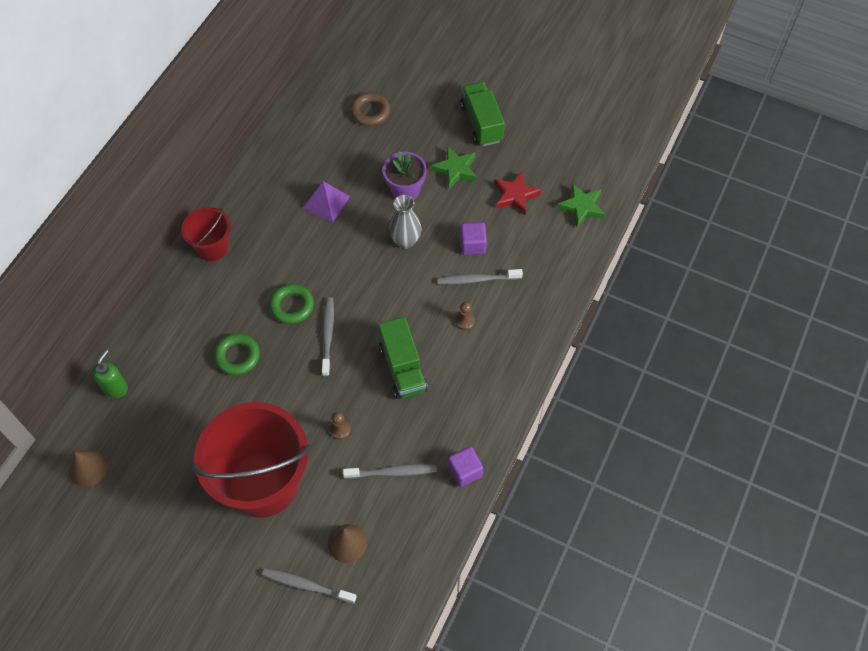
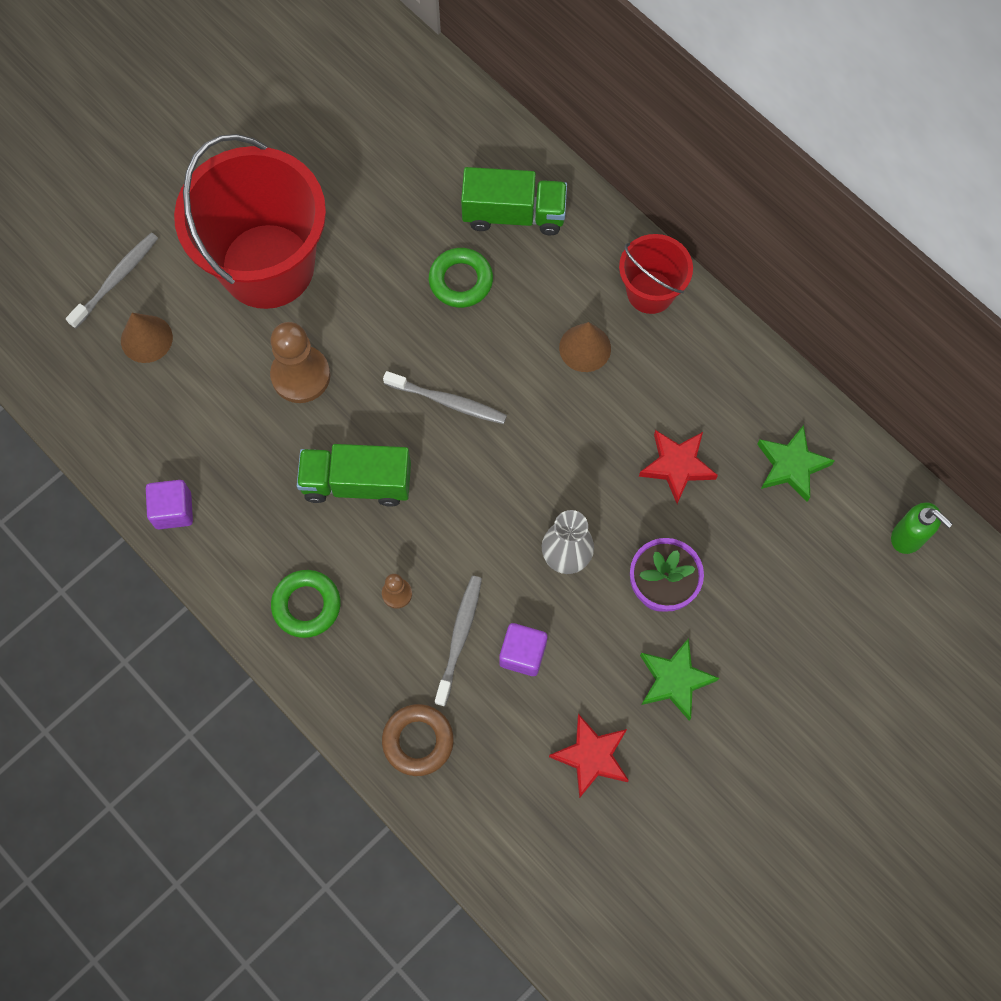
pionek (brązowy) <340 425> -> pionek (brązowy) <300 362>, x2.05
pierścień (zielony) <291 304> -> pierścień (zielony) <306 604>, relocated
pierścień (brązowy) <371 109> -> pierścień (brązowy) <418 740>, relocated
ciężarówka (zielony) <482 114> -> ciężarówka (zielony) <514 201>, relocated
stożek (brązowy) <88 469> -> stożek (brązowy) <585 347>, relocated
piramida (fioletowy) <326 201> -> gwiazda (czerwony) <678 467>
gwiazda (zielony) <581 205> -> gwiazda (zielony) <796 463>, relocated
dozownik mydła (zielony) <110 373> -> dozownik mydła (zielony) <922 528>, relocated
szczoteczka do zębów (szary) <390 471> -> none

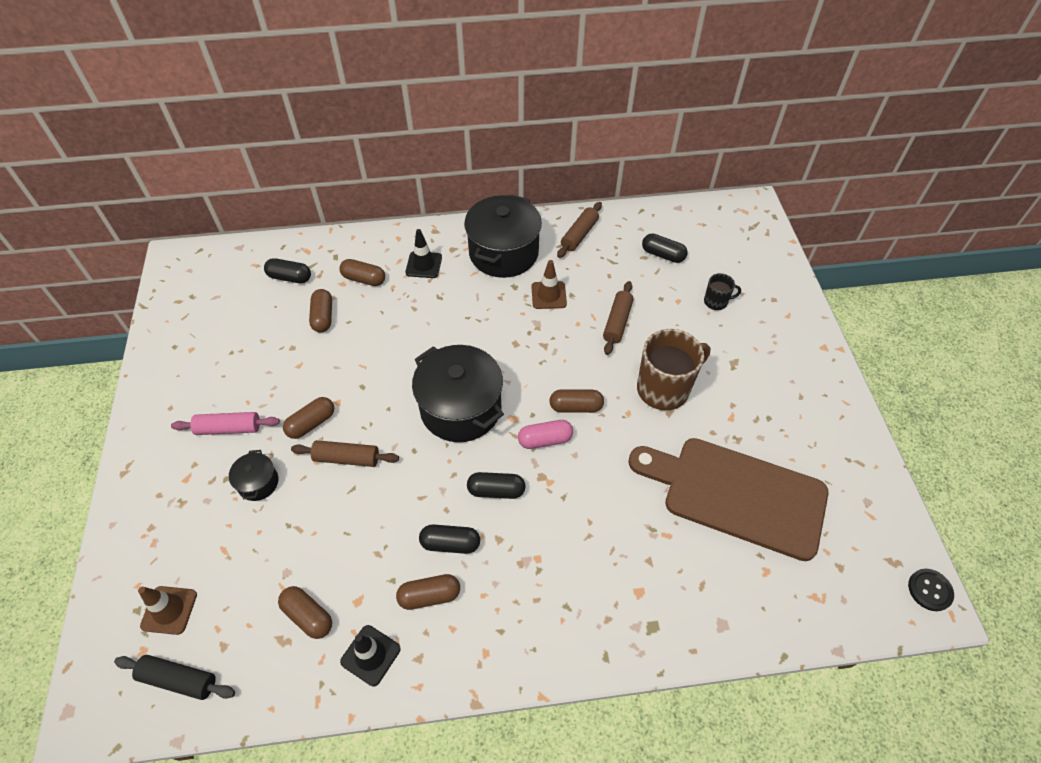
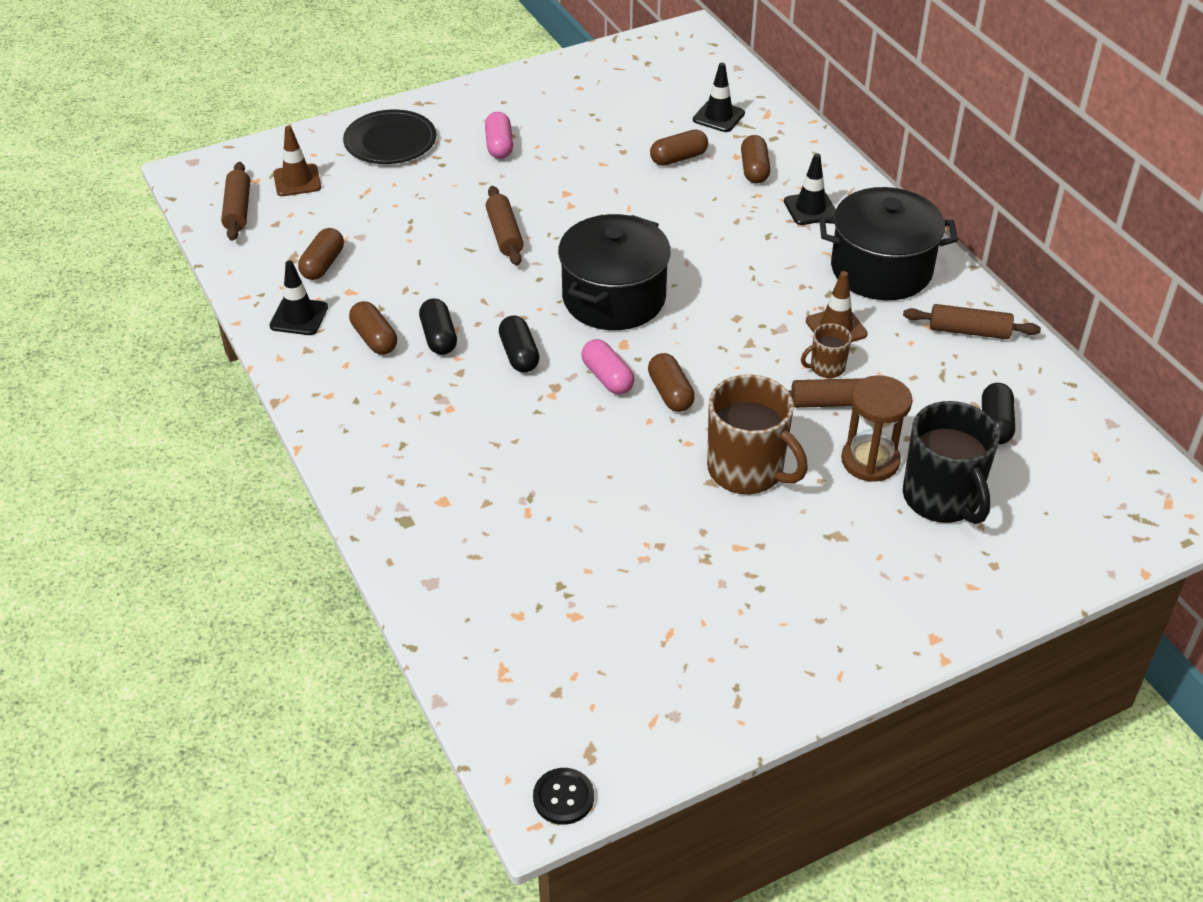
wałek do ciasta (czarny) <174 677> -> wałek do ciasta (brązowy) <235 201>
none -> talerz (czarny) <389 137>
wałek do ciasta (różowy) <225 423> -> kapsułka (różowy) <499 135>
kapsułka (czarny) <287 270> -> pachołek (czarny) <719 97>
none -> kubek (brązowy) <826 350>
none -> klepsydra (brązowy) <877 428>
kubek (czarny) <722 291> -> kubek (czarny) <951 462>, x2.04
garnek (czarny) <253 475> -> none
kapsułka (brązowy) <308 418> -> none
deska do krojenia (brązowy) <728 499> -> none

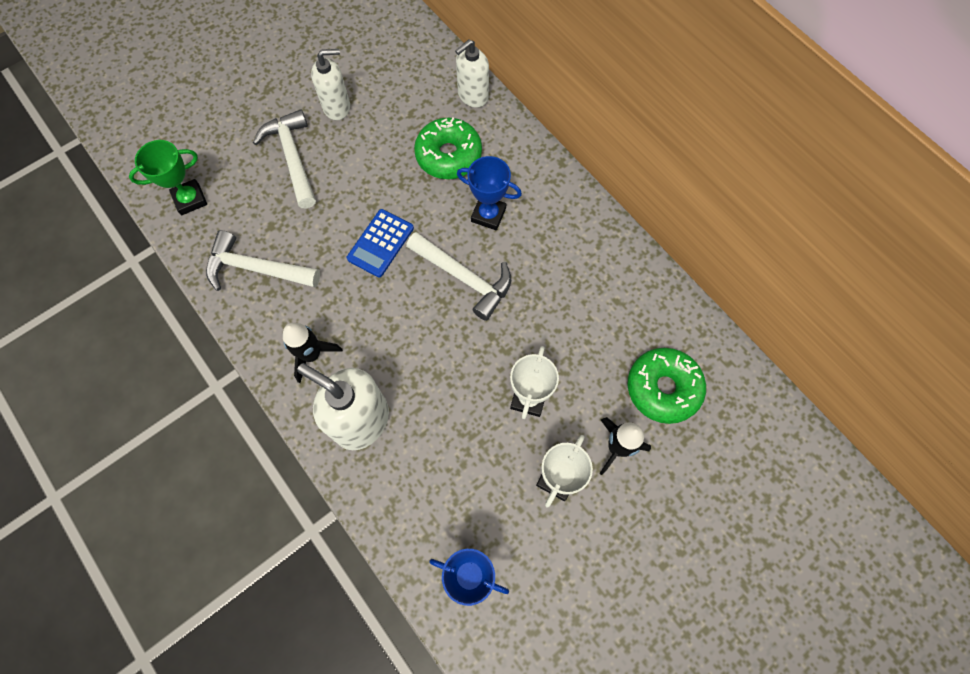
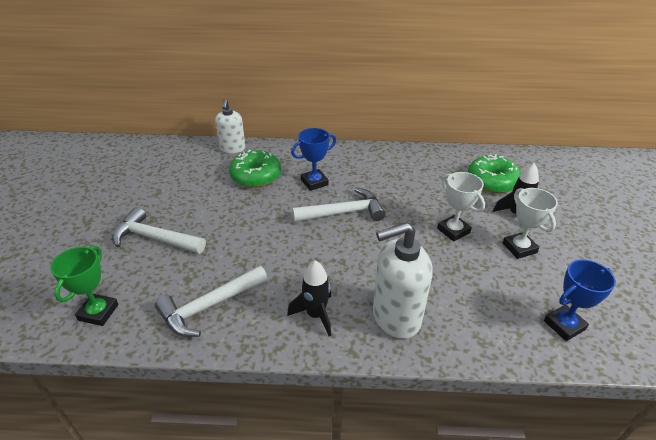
dozownik mydła (biały) <330 84> -> none
kalkulator (niebieski) <380 243> -> none

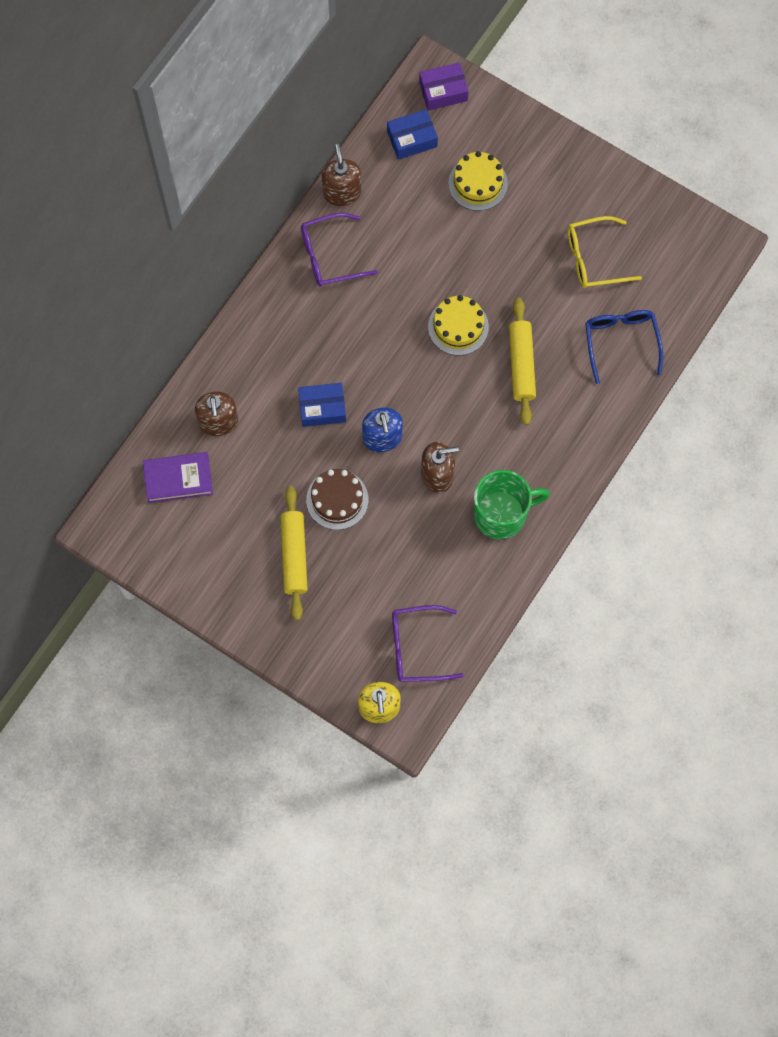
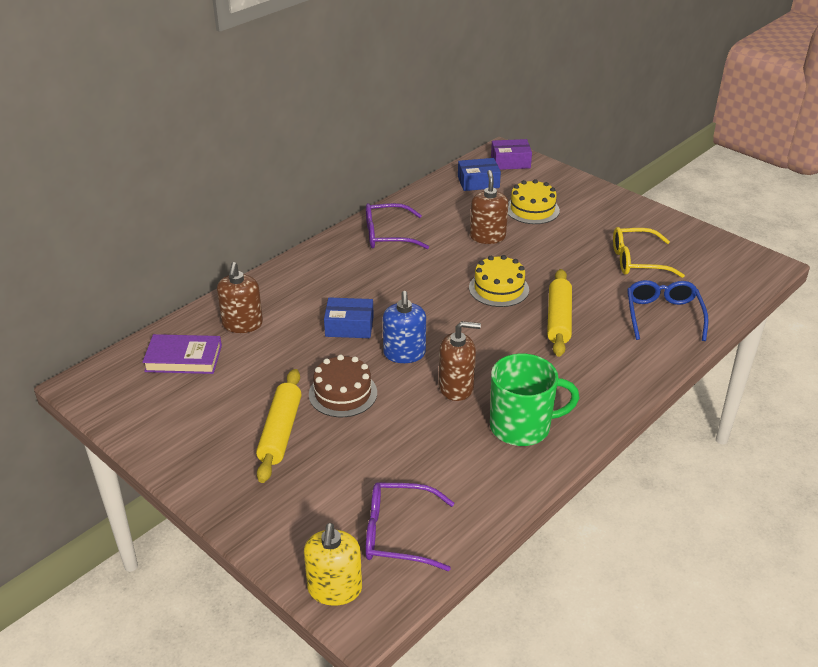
dozownik mydła (brązowy) <341 175> -> dozownik mydła (brązowy) <489 207>, relocated

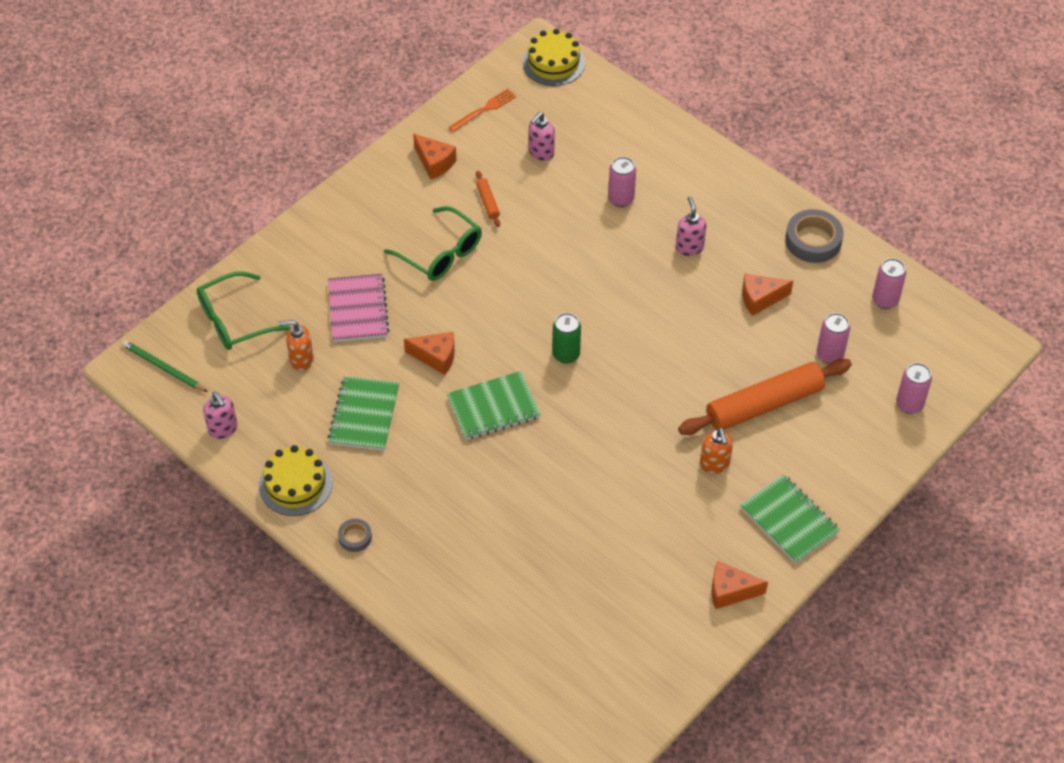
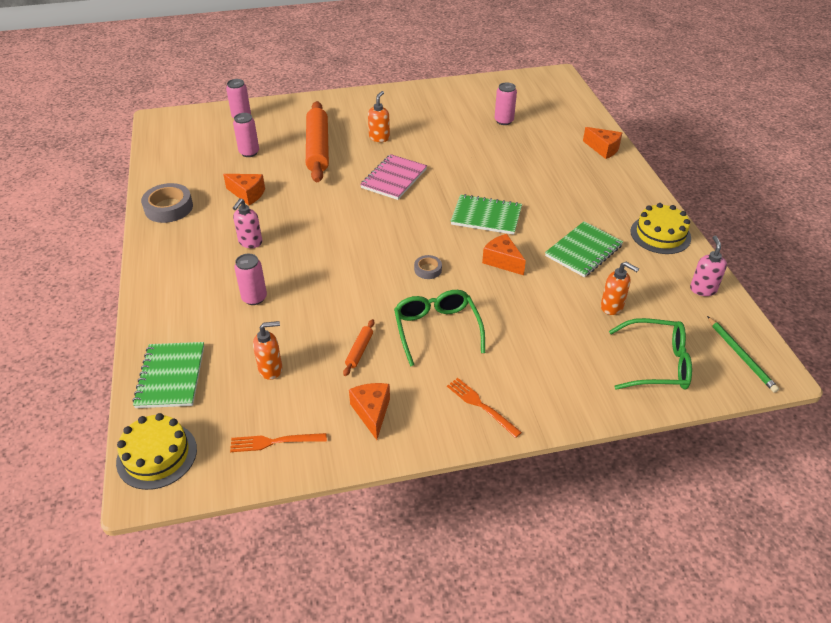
zeszyt (zielony) <790 518> -> zeszyt (zielony) <168 375>, relocated
dozownik mydła (różowy) <542 136> -> dozownik mydła (pomarańczowy) <267 350>
wałek do ciasta (pomarańczowy) <765 396> -> wałek do ciasta (pomarańczowy) <317 141>, 75 degrees clockwise
zeszyt (różowy) <358 308> -> zeszyt (różowy) <393 177>, relocated
taśma klejąca (szary) <355 535> -> taśma klejąca (szary) <428 267>, relocated
none -> widelec (pomarańczowy) <484 408>
puszka (różowy) <889 283> -> puszka (różowy) <505 103>, relocated
ser (pomarańczowy) <740 585> -> ser (pomarańczowy) <602 143>, relocated
puszka (zielony) <566 338> -> none

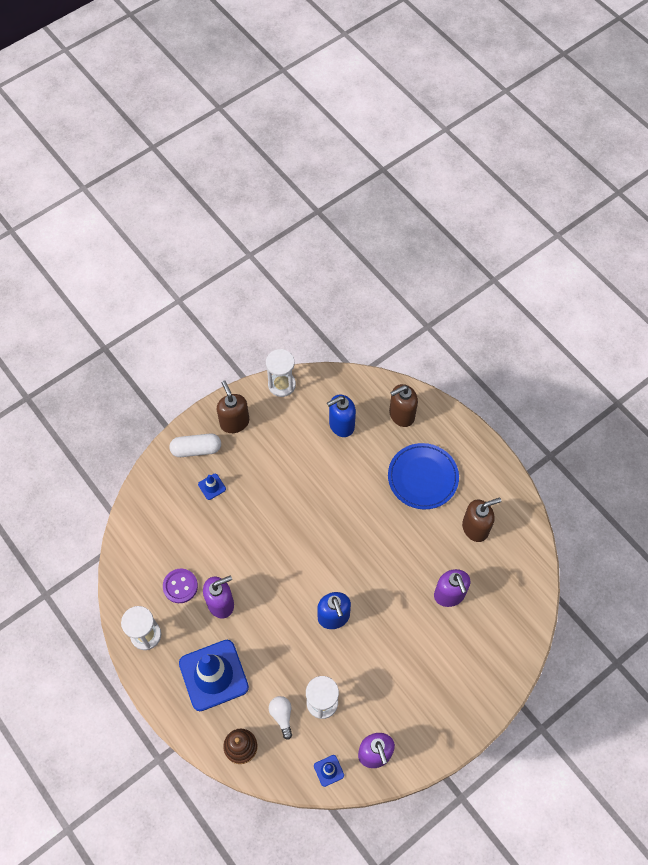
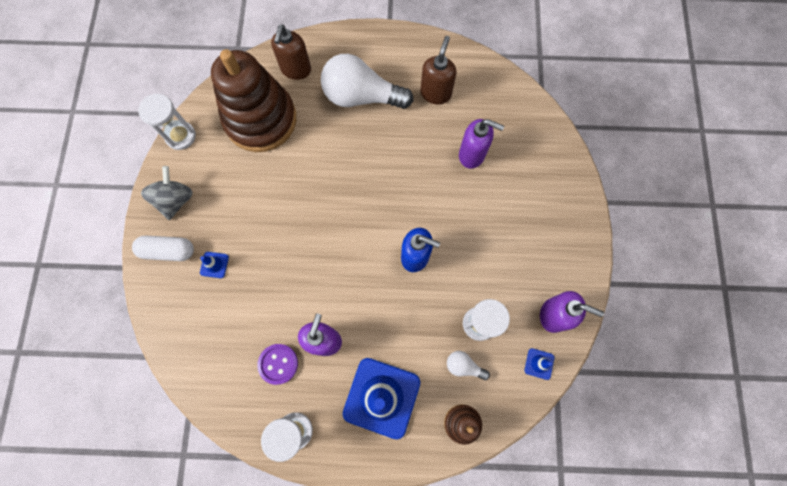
kapsułka (biały) <195 445> -> kapsułka (biały) <163 248>, 60 degrees clockwise
dozownik mydła (brązowy) <233 406> -> bączek (szary) <167 193>
dozownik mydła (niebieski) <341 416> -> zabawka nakładanka (brązowy) <253 100>
talerz (niebieski) <423 476> -> żarówka (biały) <367 81>

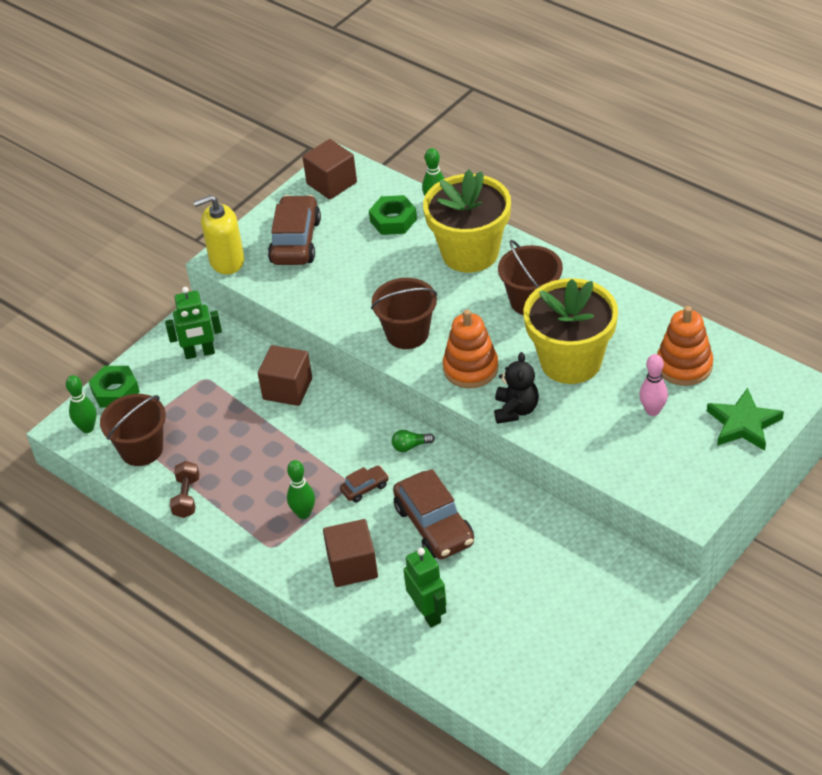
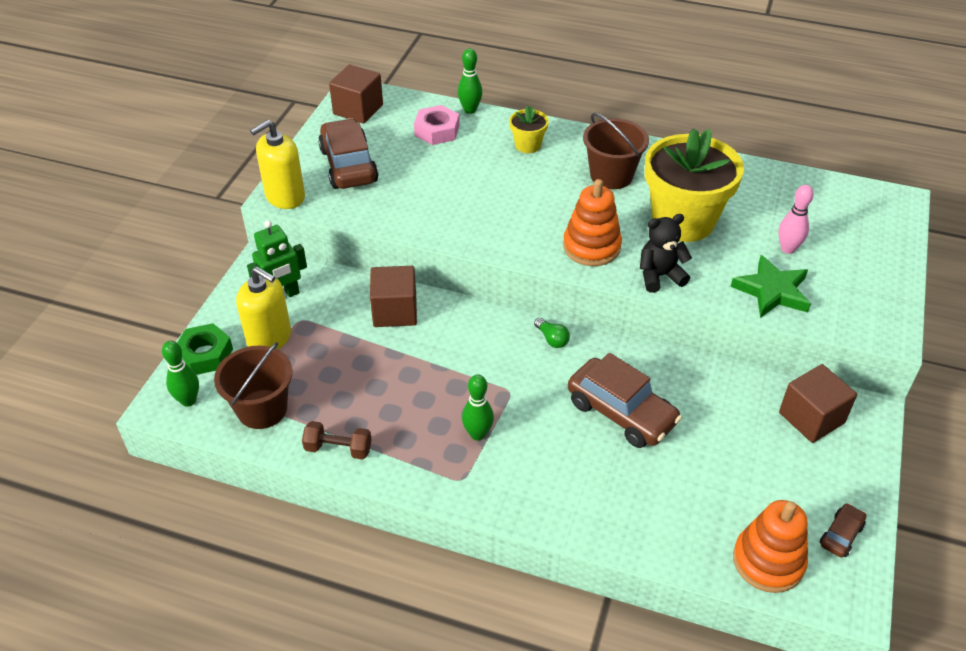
none -> dozownik mydła (żółty) <263 308>
hantel (brązowy) <184 489> -> hantel (brązowy) <337 440>, 60 degrees counterclockwise
nakrętka (zielony) <393 215> -> nakrętka (różowy) <437 125>
doniczka (żółty) <467 221> -> doniczka (żółty) <529 129>, x0.45
żarówka (zielony) <413 441> -> żarówka (zielony) <552 333>, 90 degrees counterclockwise
miś (czarny) <516 388> -> miś (czarny) <666 253>, 90 degrees counterclockwise
gwiazda (zielony) <745 419> -> gwiazda (zielony) <771 286>, relocated
zabawka nakładanka (pomarańczowy) <685 346> -> zabawka nakładanka (pomarańczowy) <770 546>, relocated
sześcian (brązowy) <350 553> -> sześcian (brązowy) <818 403>, relocated
samochód (brązowy) <364 484> -> samochód (brązowy) <843 530>, relocated
wiadro (brązowy) <404 313> -> none
robot (zielony) <425 587> -> none

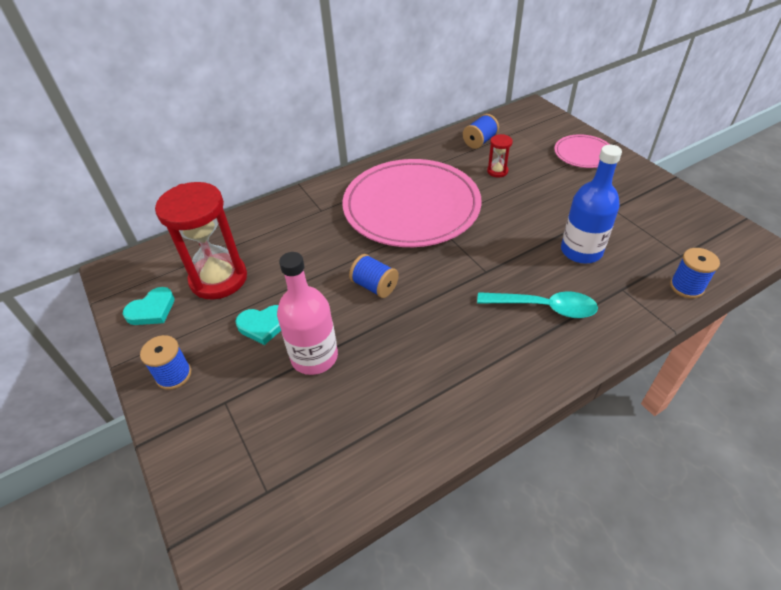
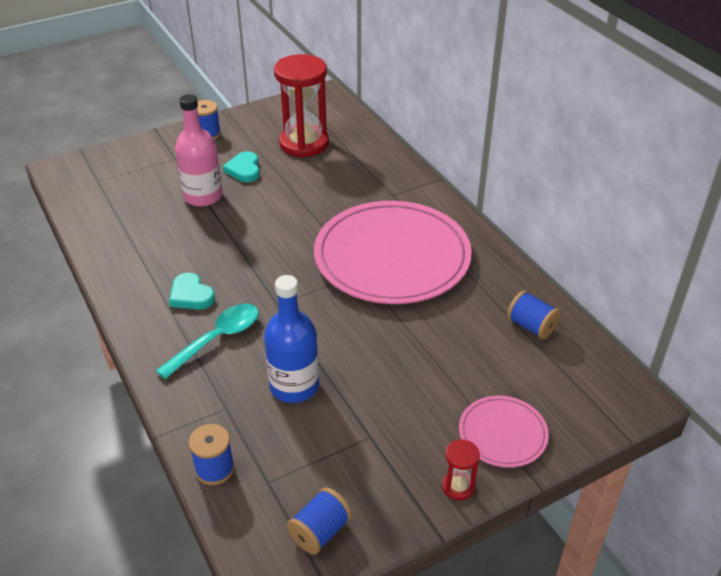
łyżka (turkusowy) <537 304> -> łyżka (turkusowy) <207 341>, 150 degrees counterclockwise
serce (turkusowy) <149 306> -> serce (turkusowy) <192 291>, relocated
szpulka (niebieski) <374 276> -> szpulka (niebieski) <319 521>, relocated
klepsydra (czerwony) <500 155> -> klepsydra (czerwony) <461 469>, relocated

